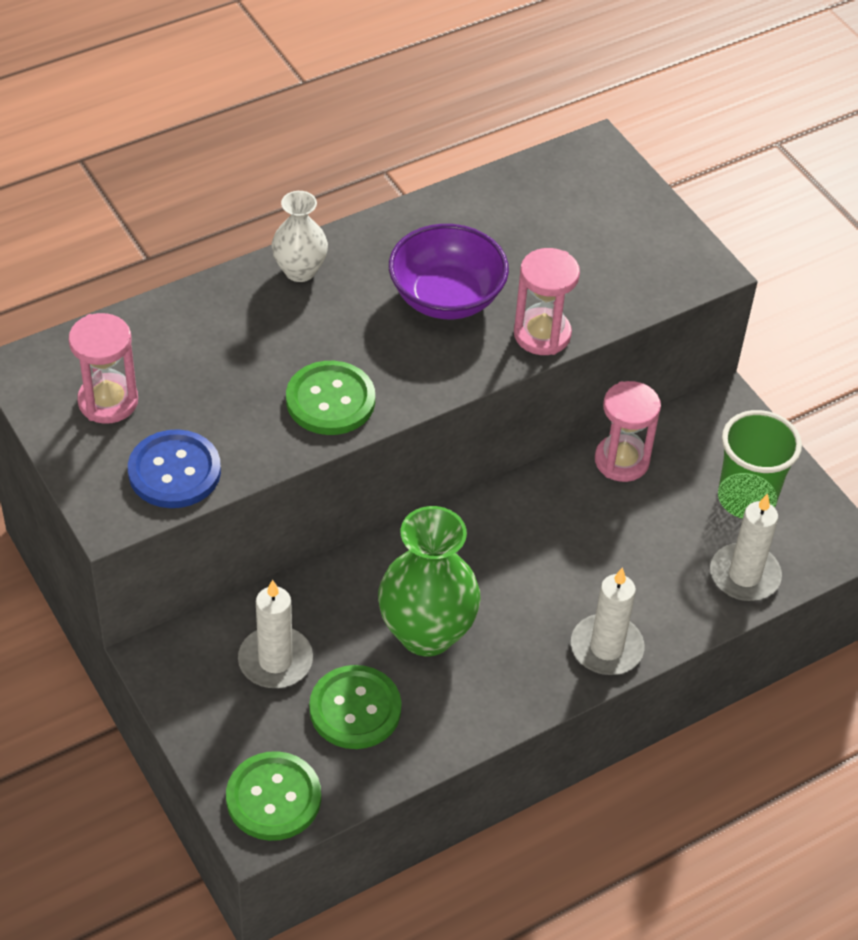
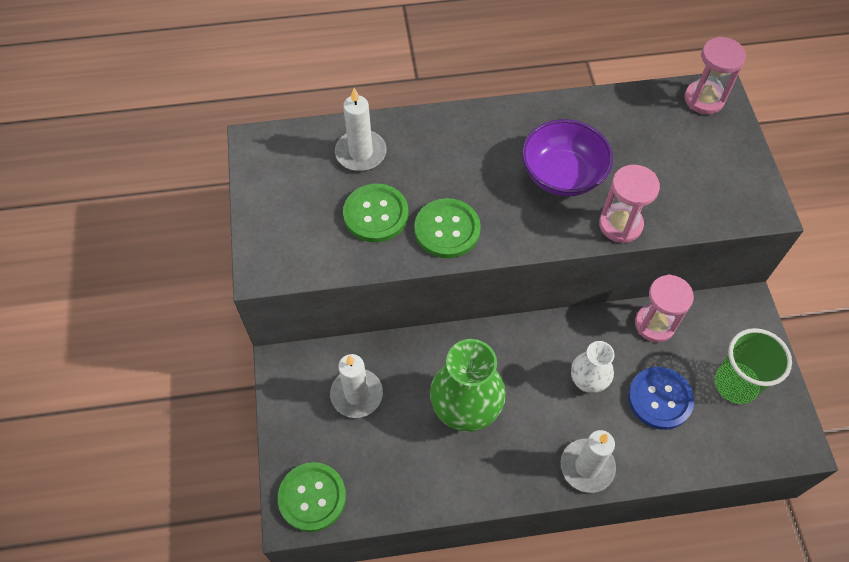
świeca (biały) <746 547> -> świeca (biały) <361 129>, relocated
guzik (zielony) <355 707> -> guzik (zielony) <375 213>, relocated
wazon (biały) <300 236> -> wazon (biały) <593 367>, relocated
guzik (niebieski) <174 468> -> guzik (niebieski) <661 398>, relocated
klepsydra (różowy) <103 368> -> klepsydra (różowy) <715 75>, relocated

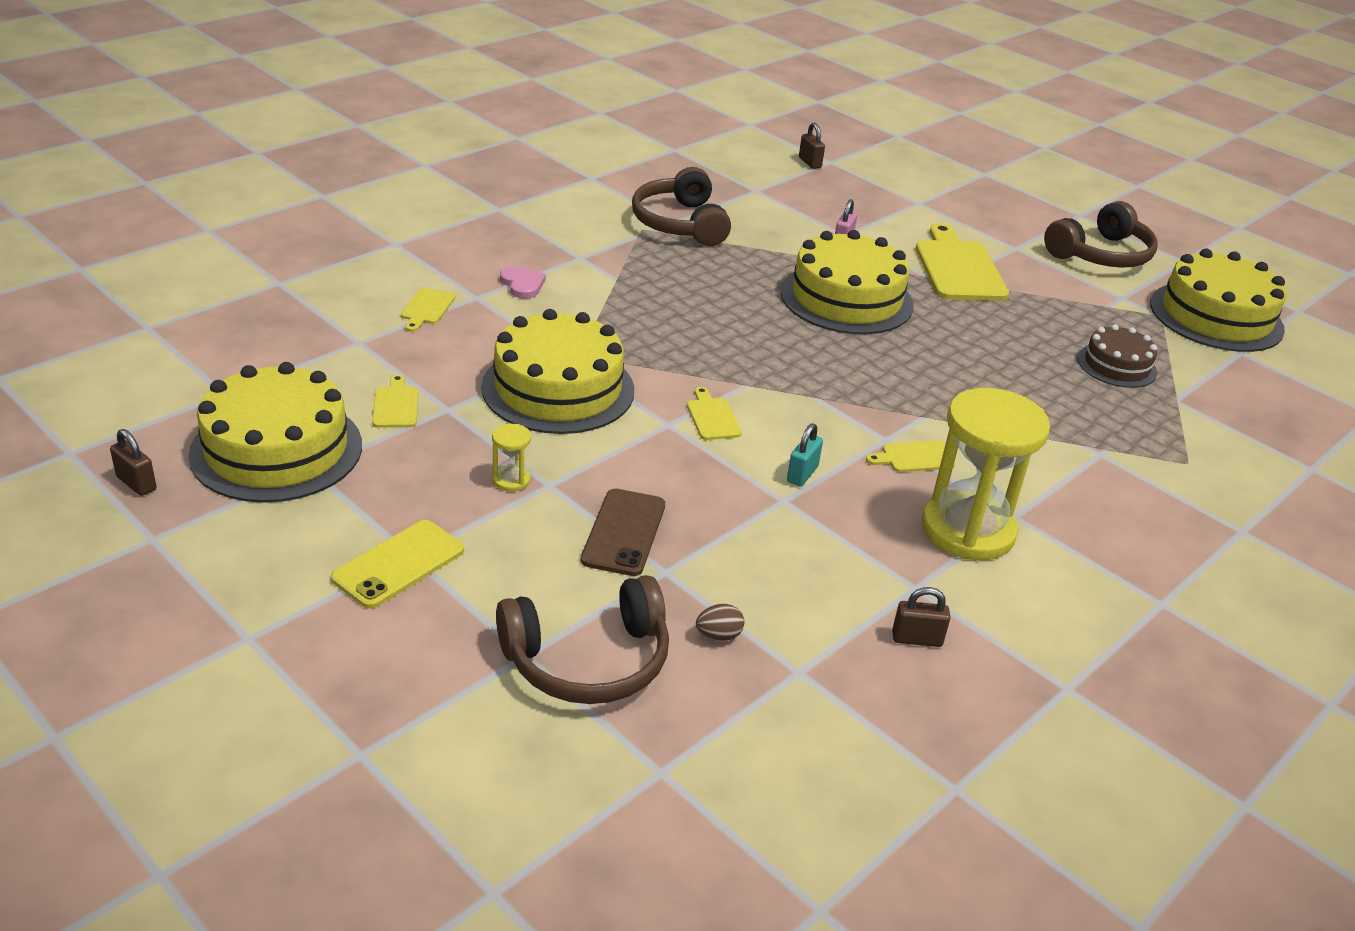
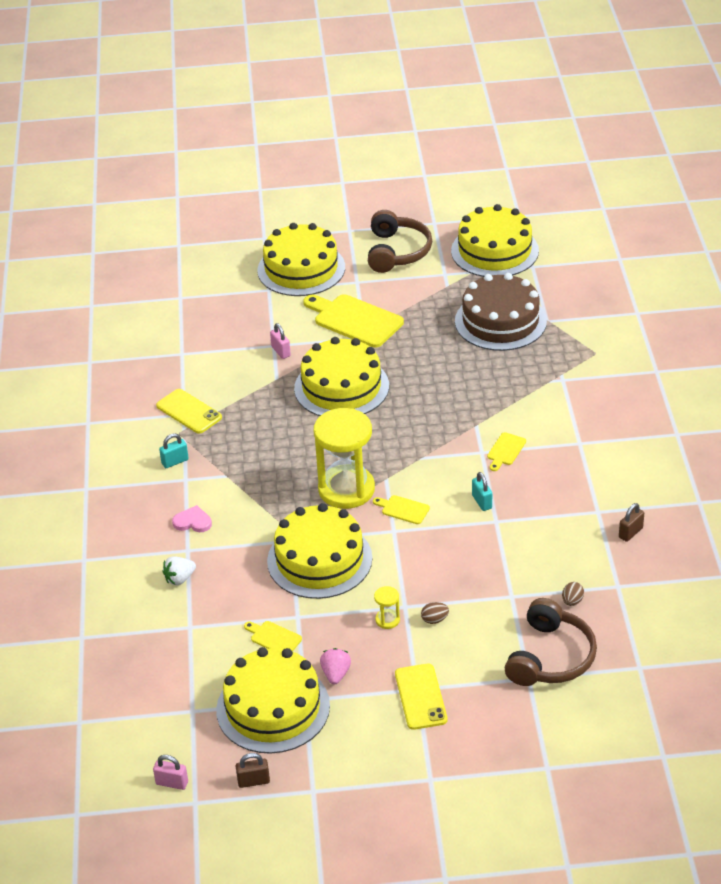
none -> kłódka (różowy) <170 772>
słuchawki (brązowy) <681 206> -> telefon (żółty) <189 411>
none -> kłódka (turkusowy) <174 450>
deska do krojenia (żółty) <428 310> -> truskawka (biały) <179 571>
none -> tort (żółty) <301 259>
klepsydra (żółty) <985 474> -> klepsydra (żółty) <344 458>, relocated
none -> truskawka (różowy) <335 666>
none -> jajko (brązowy) <435 613>
tort (brązowy) <1117 356> -> tort (brązowy) <501 312>, x1.78
telefon (brązowy) <623 532> -> none
kłódka (brązowy) <812 146> -> none

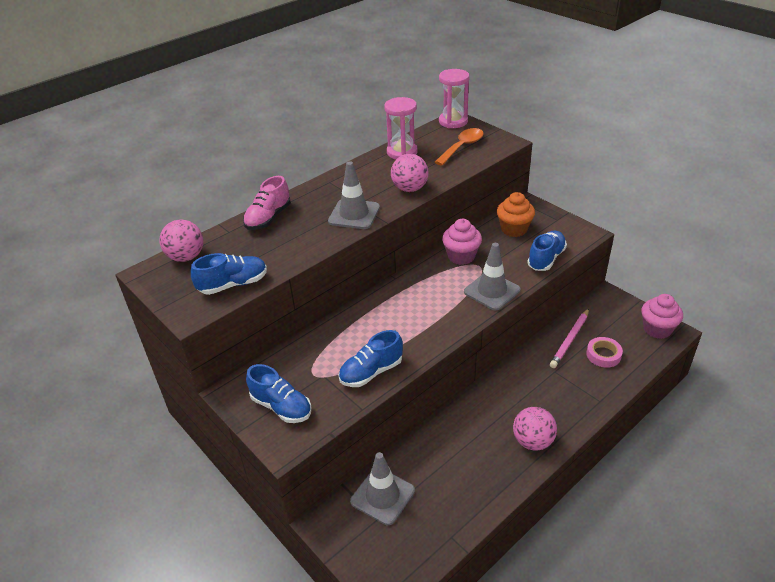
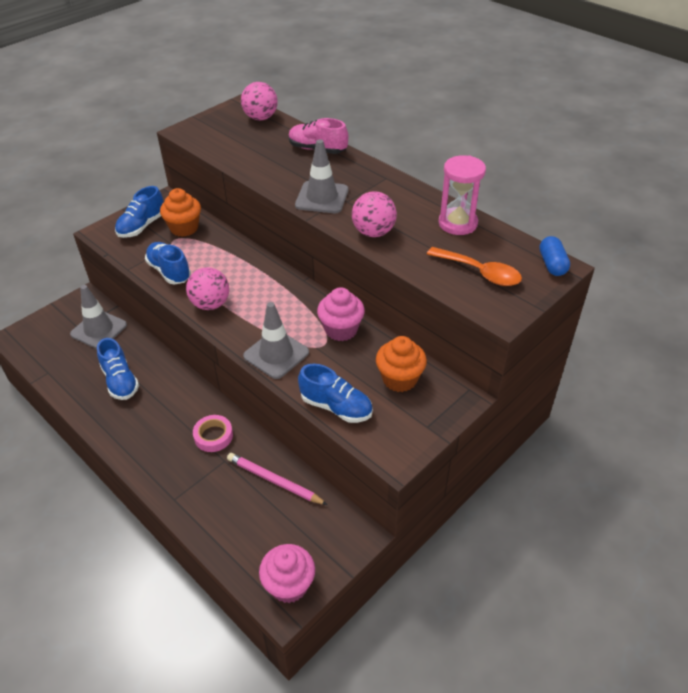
but (niebieski) <229 274> -> but (niebieski) <118 369>, relocated
none -> muffinka (pomarańczowy) <180 212>
piłka (różowy) <535 429> -> piłka (różowy) <207 288>, relocated
taśma klejąca (różowy) <604 352> -> taśma klejąca (różowy) <213 433>, relocated
klepsydra (różowy) <454 98> -> kapsułka (niebieski) <554 256>

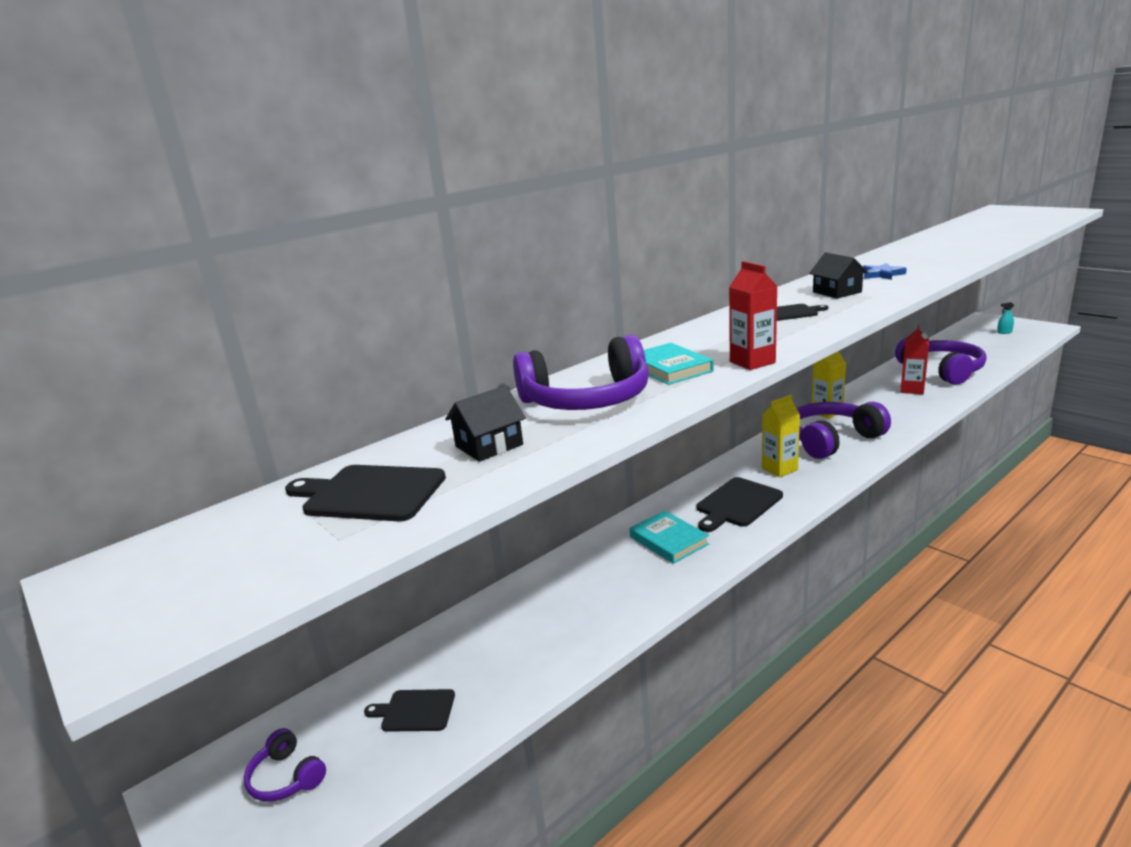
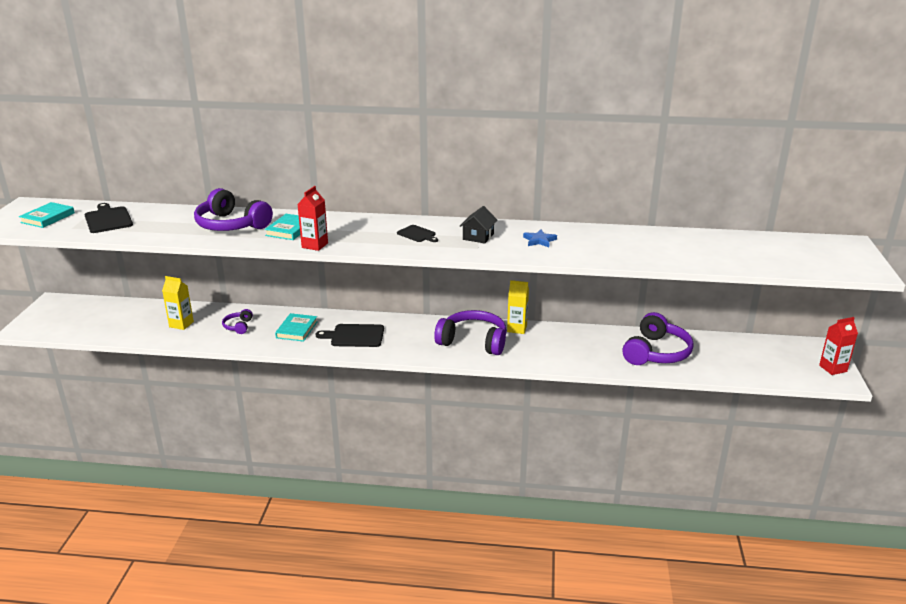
none -> książka (turkusowy) <47 215>
karton mleka (żółty) <781 436> -> karton mleka (żółty) <178 303>, relocated
słuchawki (fioletowy) <285 764> -> słuchawki (fioletowy) <237 321>, relocated
karton mleka (czerwony) <914 359> -> karton mleka (czerwony) <838 346>, relocated
deska do krojenia (czarny) <409 710> -> none
domek (czarny) <485 423> -> none
spryskiwacz (turkusowy) <1005 318> -> none

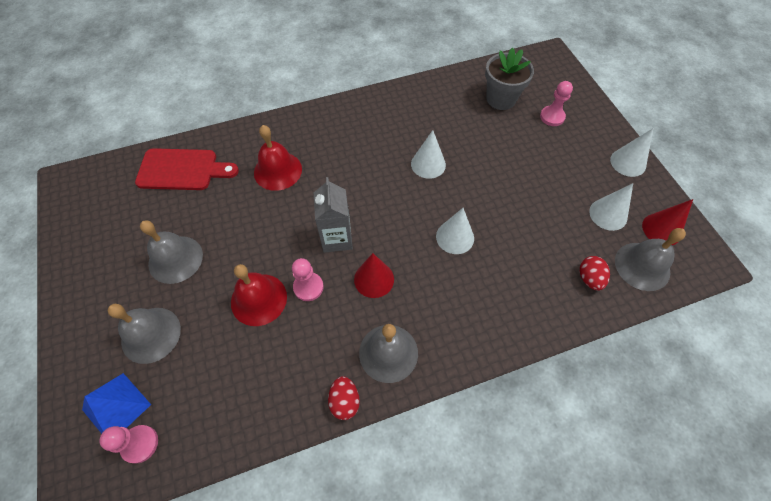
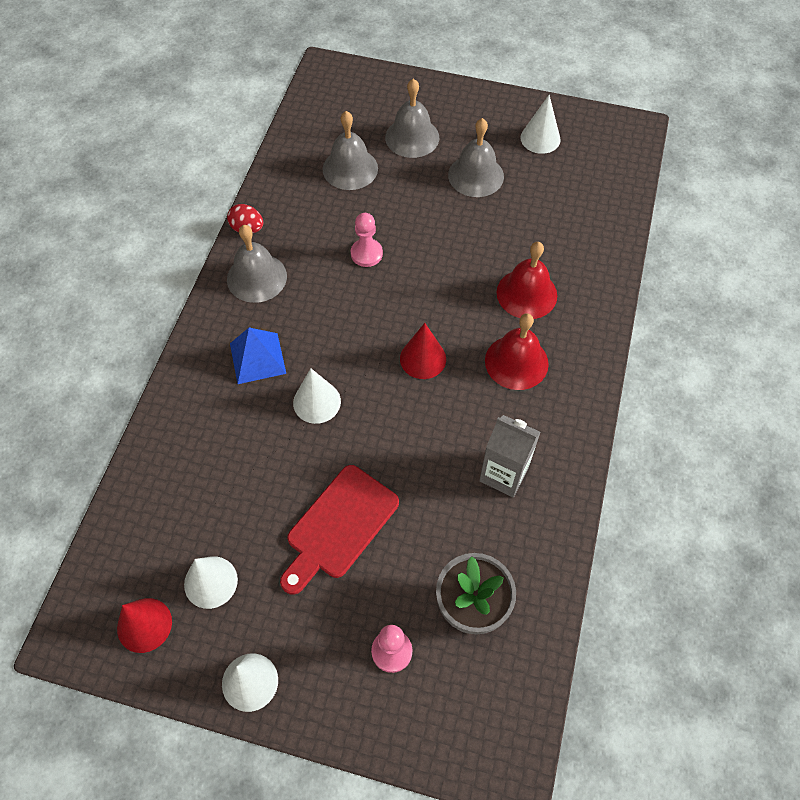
piramida (niebieski) <116 403> -> piramida (niebieski) <258 355>, relocated
deska do krojenia (czerwony) <187 169> -> deska do krojenia (czerwony) <339 530>, relocated
dzwonek (szary) <650 259> -> dzwonek (szary) <350 150>, relocated
stożek (czerwony) <374 275> -> stożek (czerwony) <423 351>, relocated
karton mleka (szary) <333 215> -> karton mleka (szary) <510 456>, relocated
dzwonek (czerwony) <259 295> -> dzwonek (czerwony) <517 351>, relocated
stożek (biały) <428 154> -> stożek (biały) <540 124>, relocated
pionek (różowy) <128 444> -> none
jajko (czerwony) <595 273> -> none

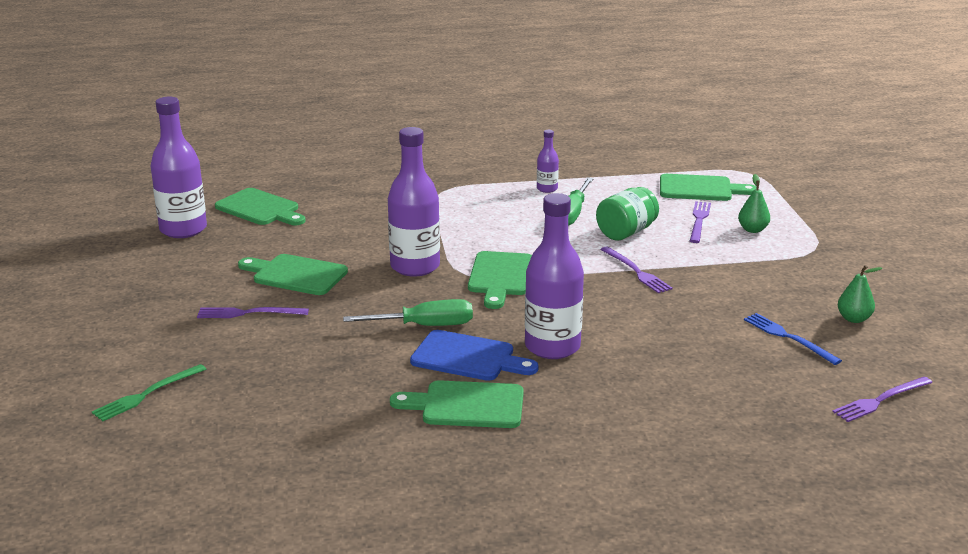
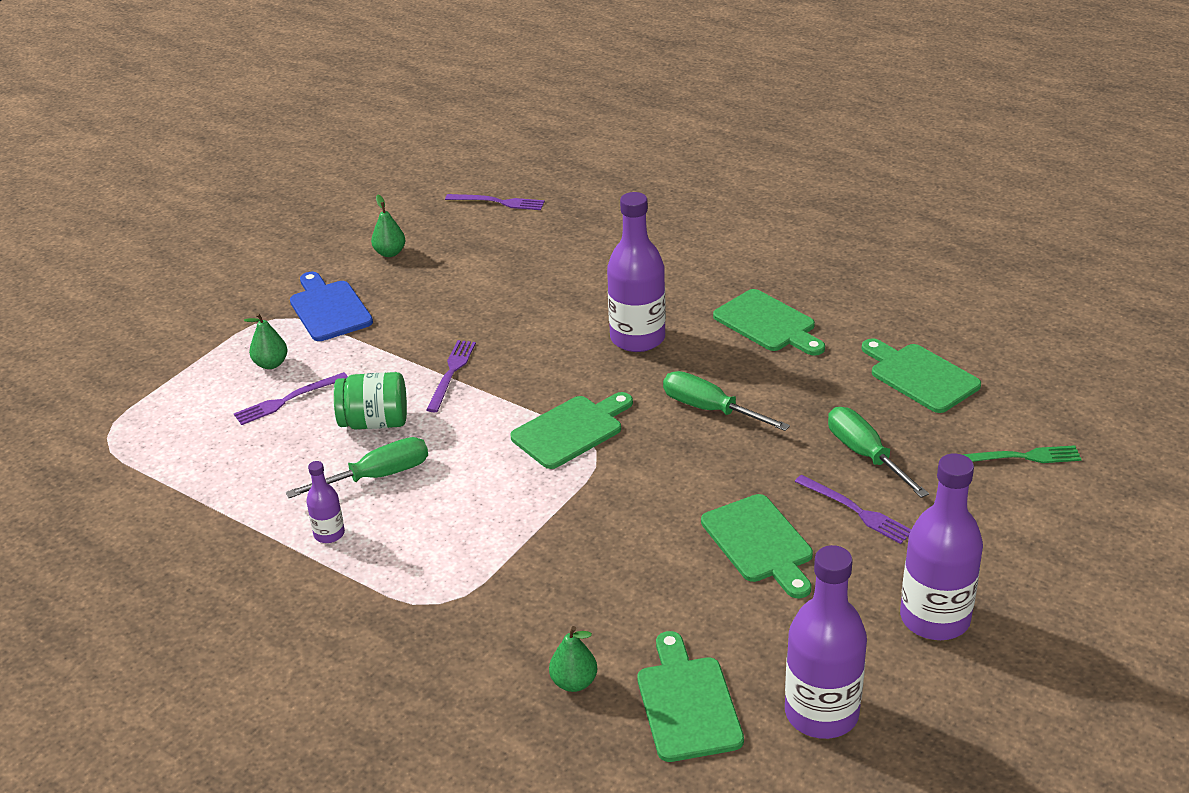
deska do krojenia (niebieski) <474 355> -> deska do krojenia (niebieski) <331 306>, relocated
none -> gruszka (zielony) <573 659>
none -> śrubokręt (zielony) <878 452>
deska do krojenia (zielony) <708 187> -> deska do krojenia (zielony) <921 375>, relocated
butelka (fioletowy) <414 202> -> butelka (fioletowy) <941 546>, relocated
widelec (niebieski) <793 339> -> none

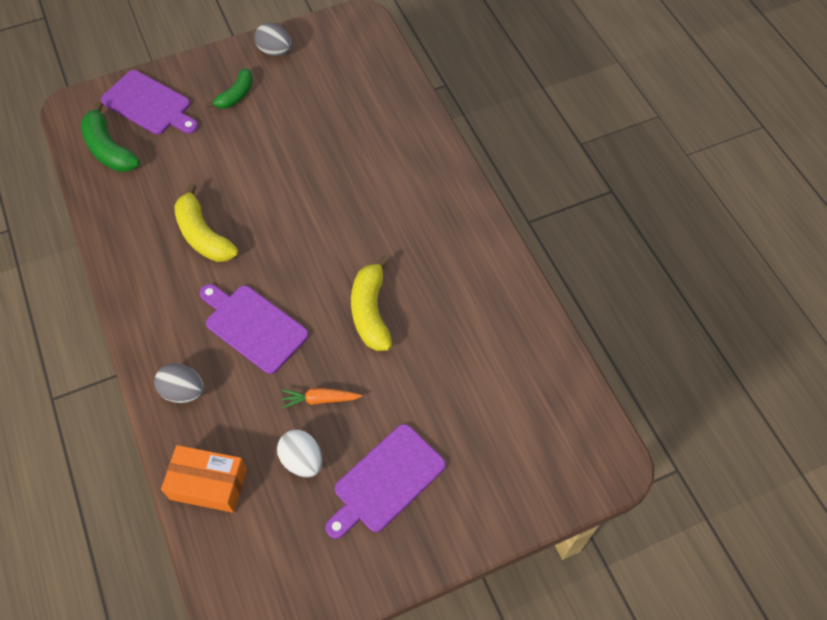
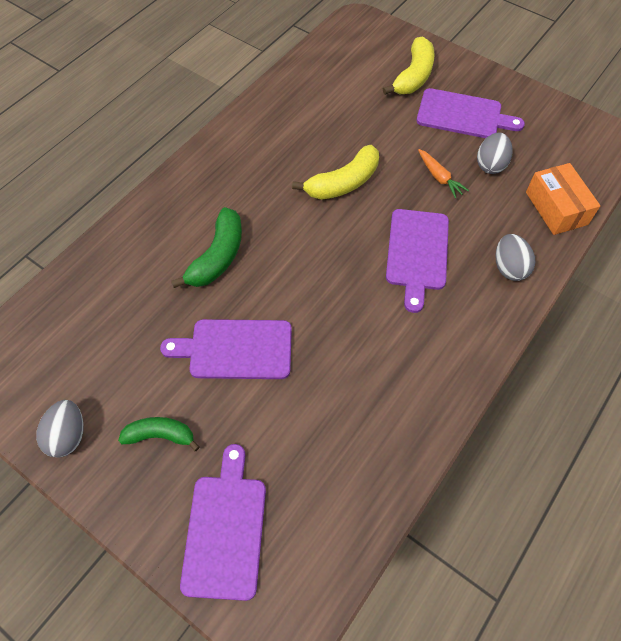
none -> deska do krojenia (fioletowy) <226 349>
banan (zielony) <110 137> -> banan (zielony) <206 247>, relocated
banan (żółty) <206 222> -> banan (żółty) <409 65>, relocated
jajko (biały) <299 453> -> jajko (szary) <495 153>

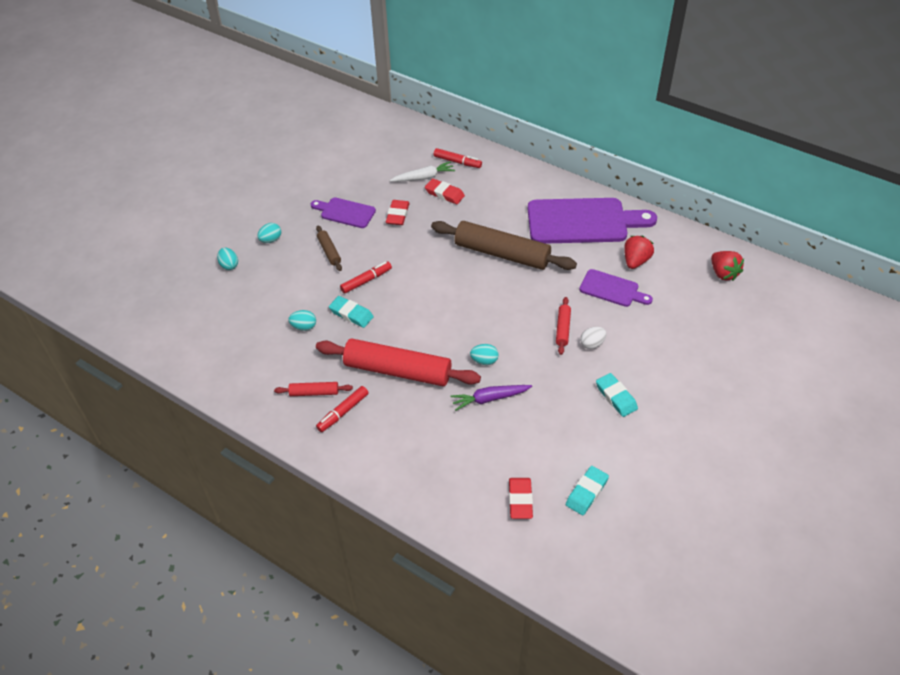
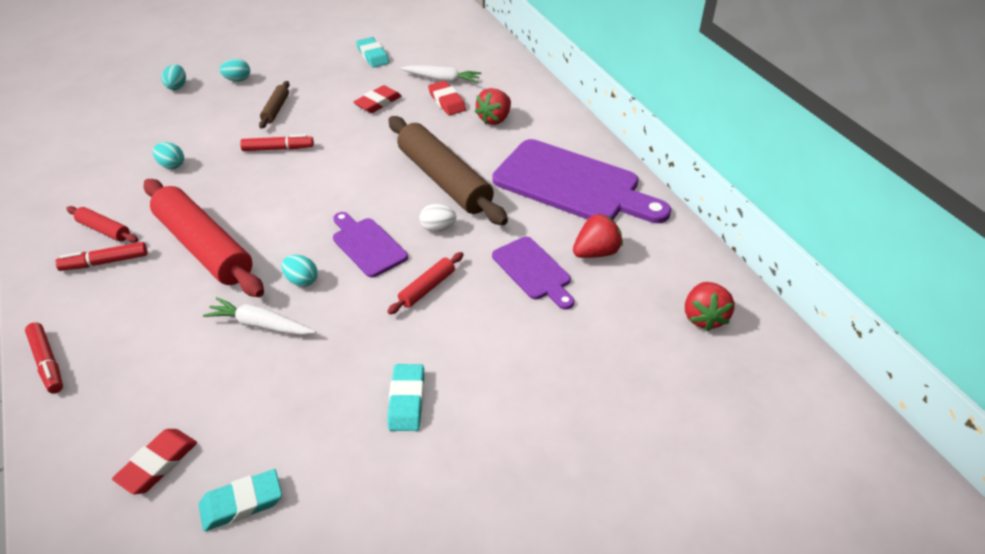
flamaster (czerwony) <458 158> -> flamaster (czerwony) <44 358>, relocated
marchewka (fioletowy) <491 398> -> marchewka (biały) <259 316>
deska do krojenia (fioletowy) <343 213> -> deska do krojenia (fioletowy) <370 244>, relocated
gumka do mazania (turkusowy) <351 312> -> gumka do mazania (turkusowy) <372 52>, relocated
jajko (biały) <593 338> -> jajko (biały) <437 218>, relocated
none -> truskawka (czerwony) <493 106>

